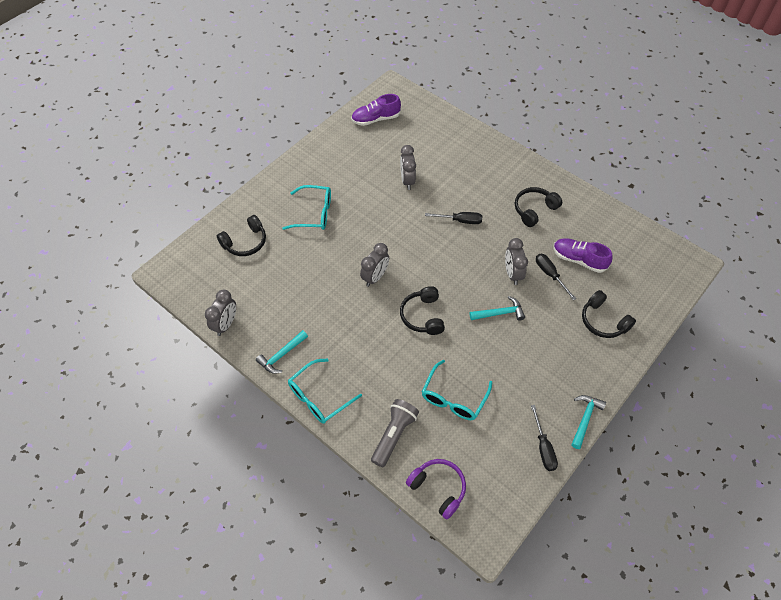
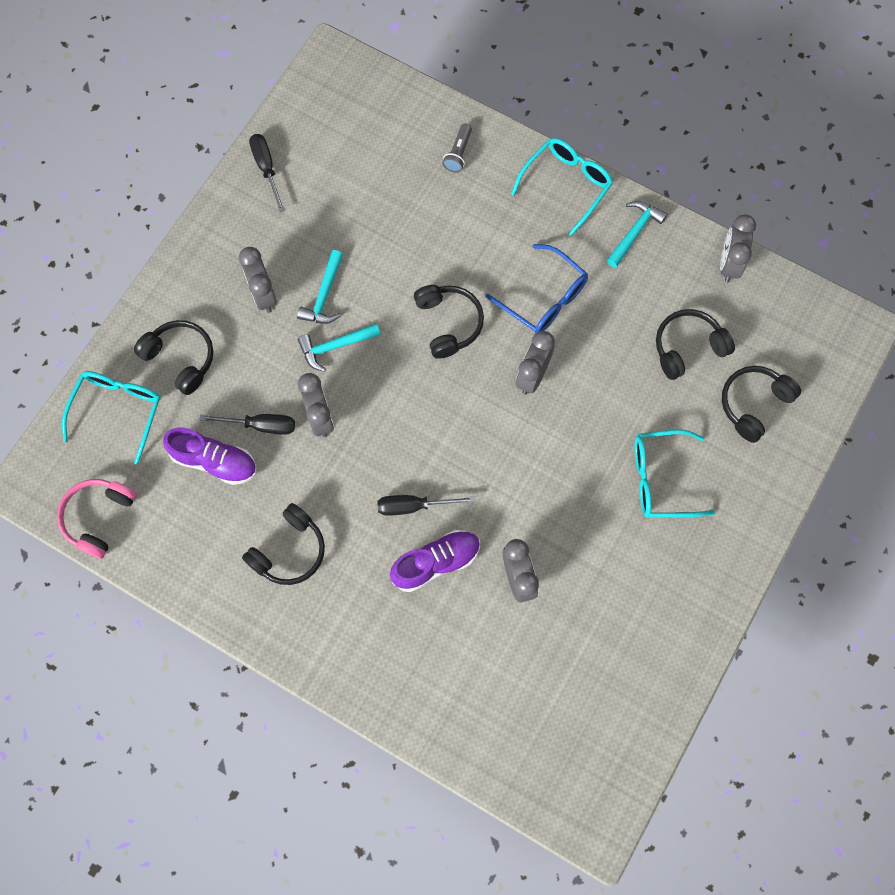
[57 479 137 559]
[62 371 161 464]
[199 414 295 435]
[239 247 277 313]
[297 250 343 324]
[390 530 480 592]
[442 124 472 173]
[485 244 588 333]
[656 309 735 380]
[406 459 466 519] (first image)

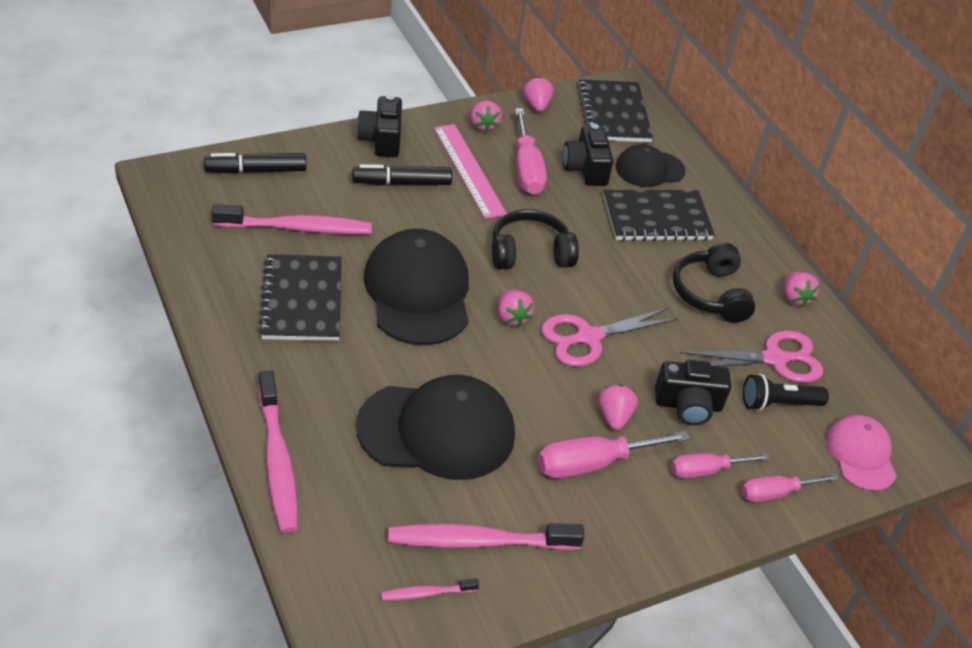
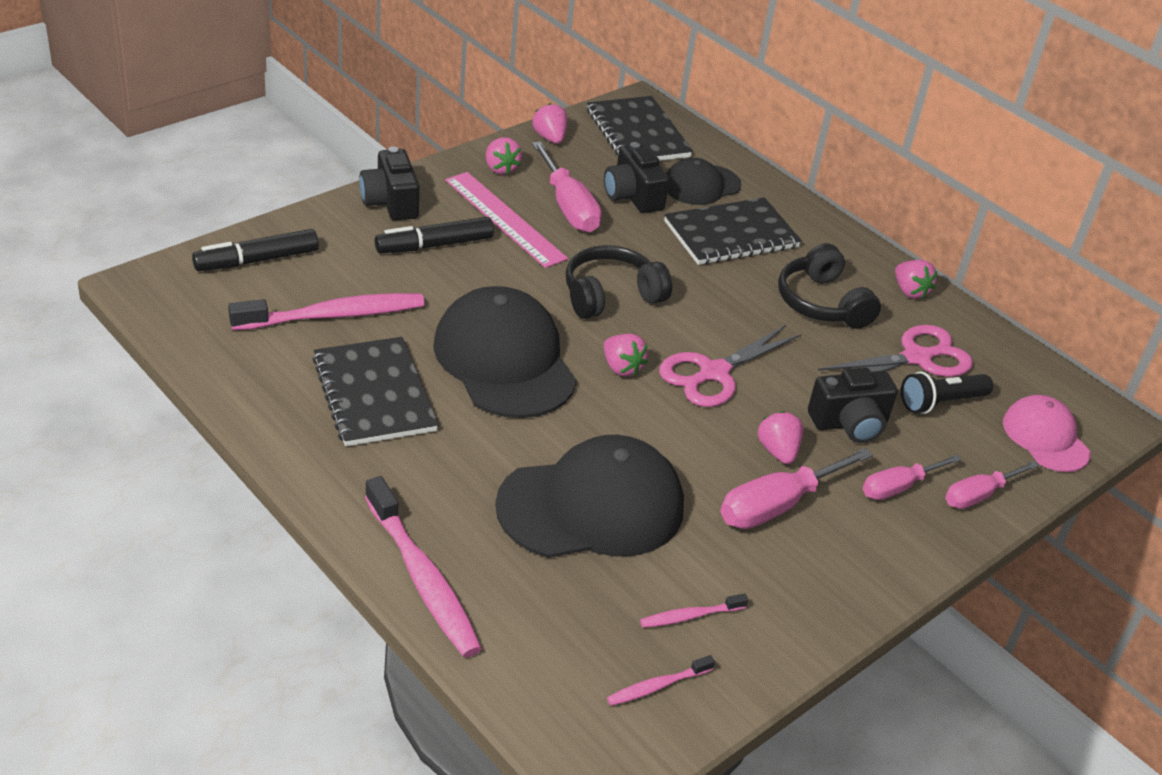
[640 593 748 628]

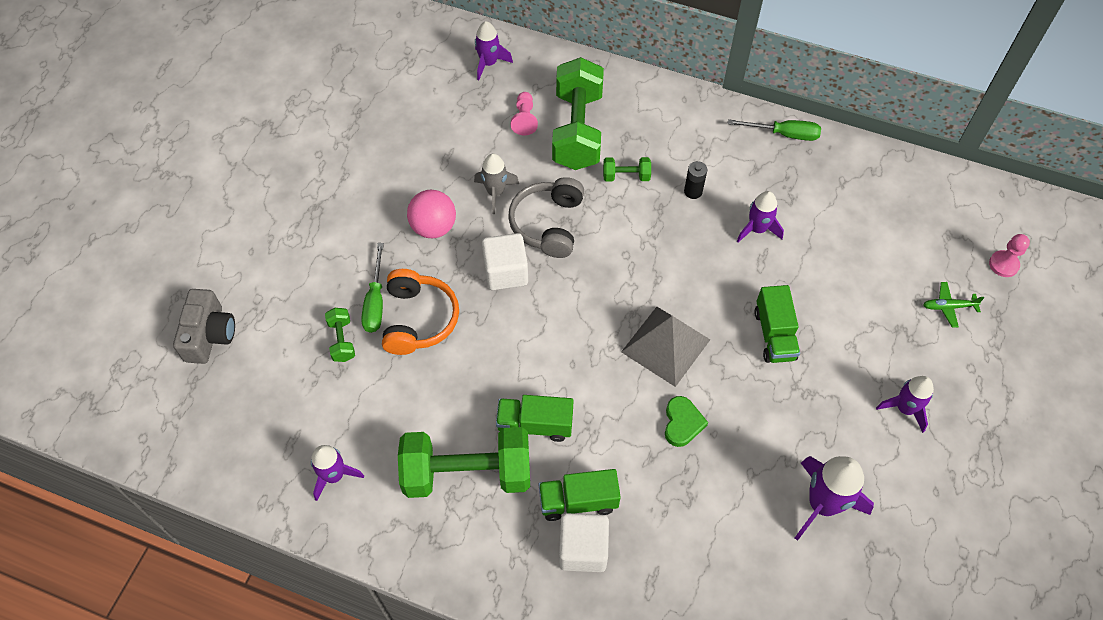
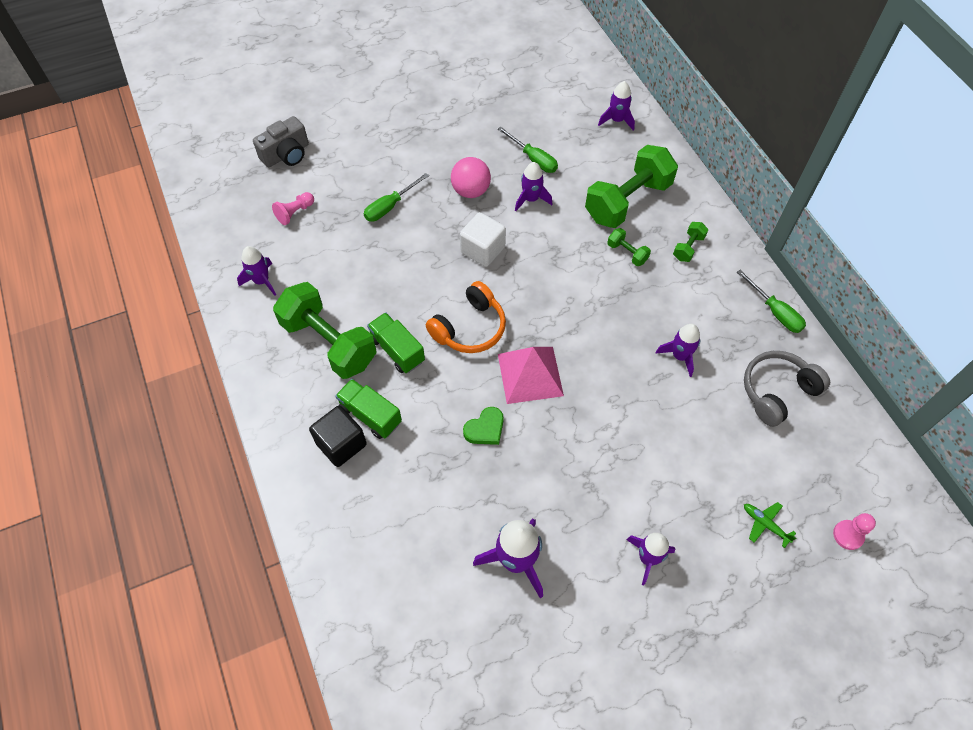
[272 192 314 225]
[309 406 367 467]
[426 281 506 353]
[498 127 558 173]
[498 347 564 404]
[515 162 552 211]
[673 222 708 262]
[744 351 830 427]
[684 161 707 199] (first image)
[754 285 800 363] (first image)

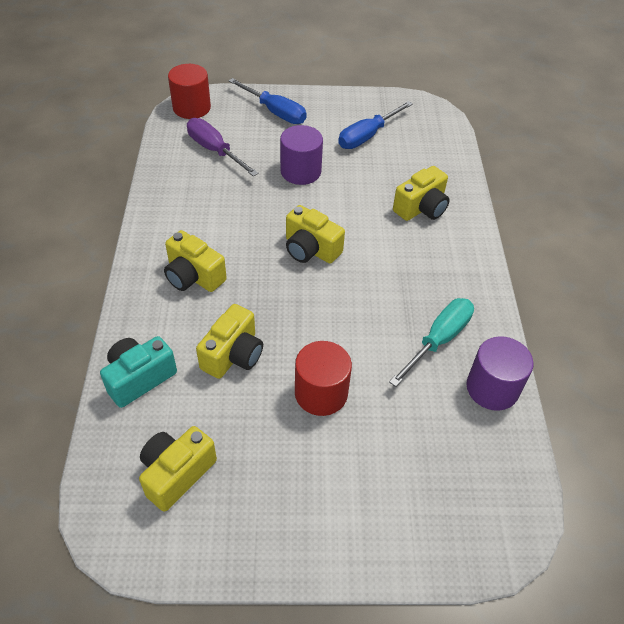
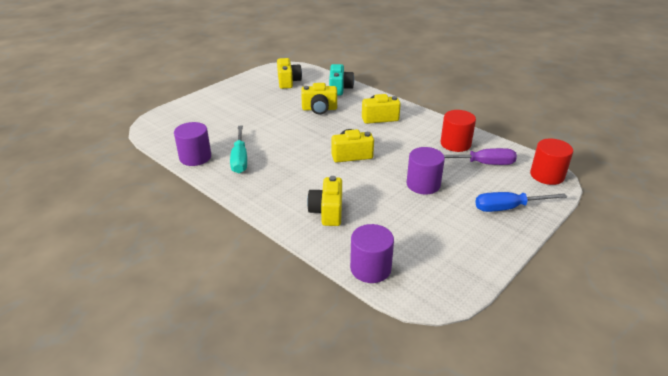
[301 83 337 114]
[350 224 394 283]
[440 110 476 152]
[338 101 413 149] (first image)

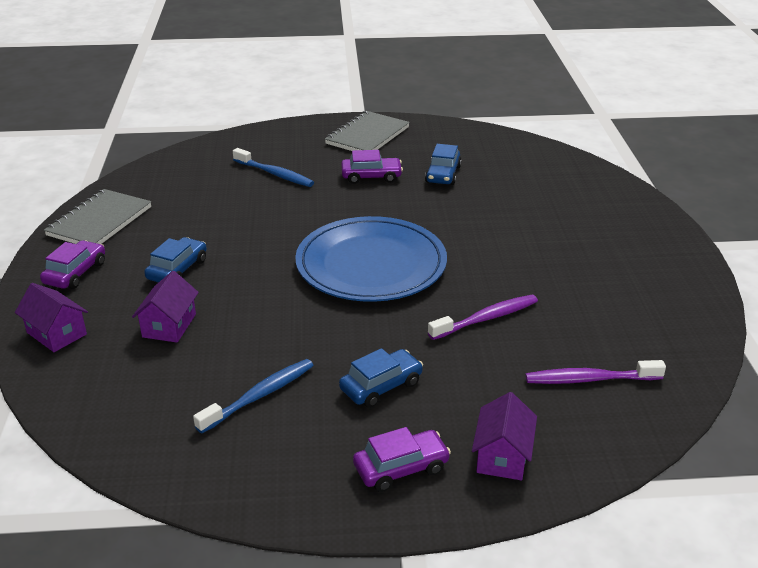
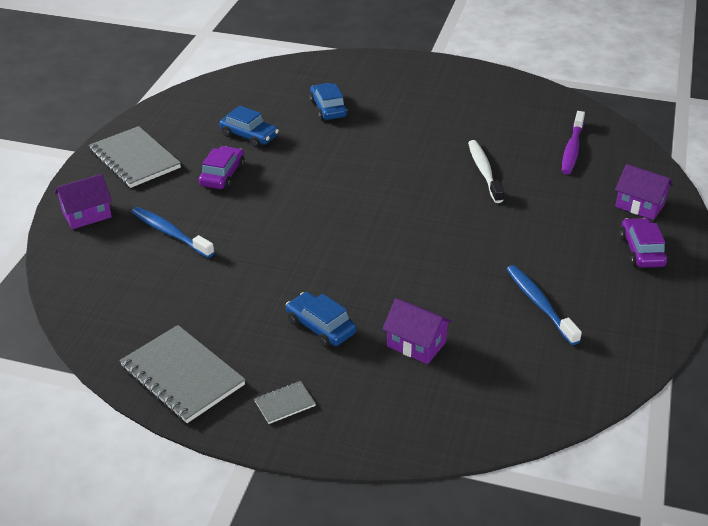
[55 174 112 229]
[132 207 214 258]
[254 381 316 424]
[309 83 348 120]
[468 140 504 203]
[295 216 447 302] (first image)

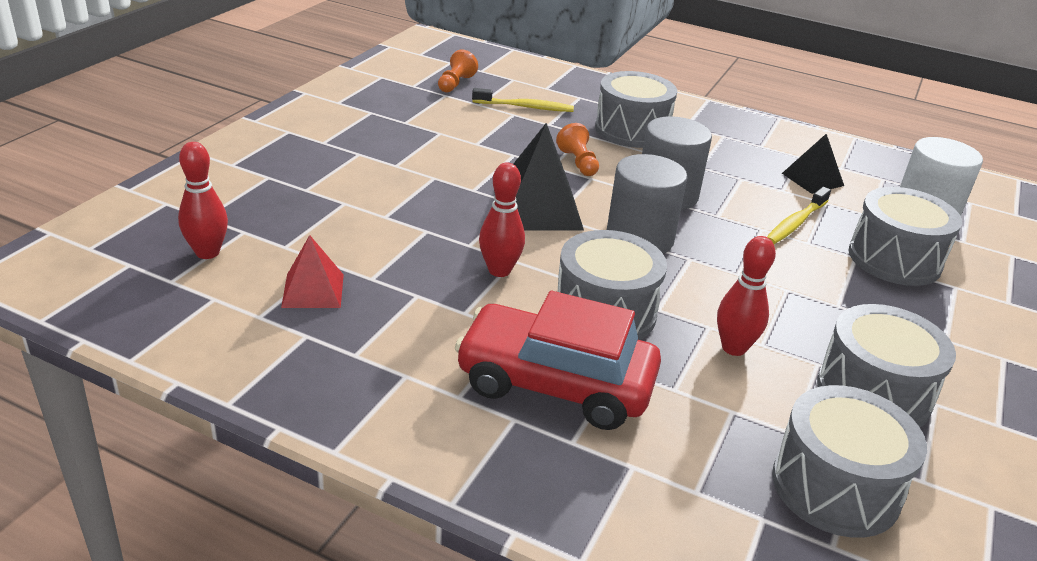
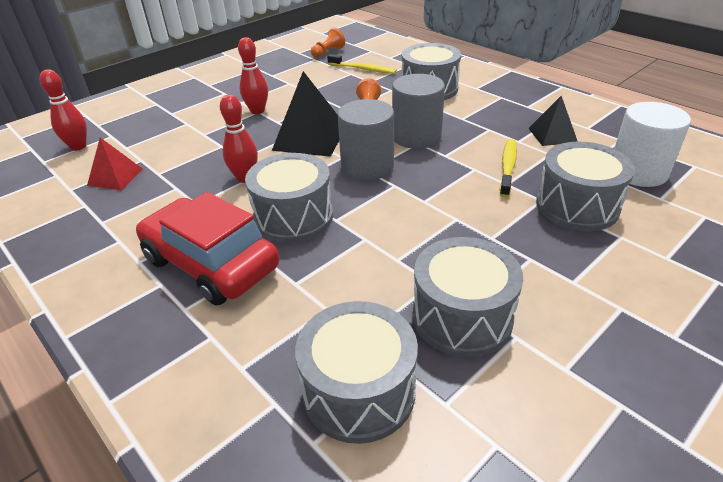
[238 37 268 114]
[499 139 517 198]

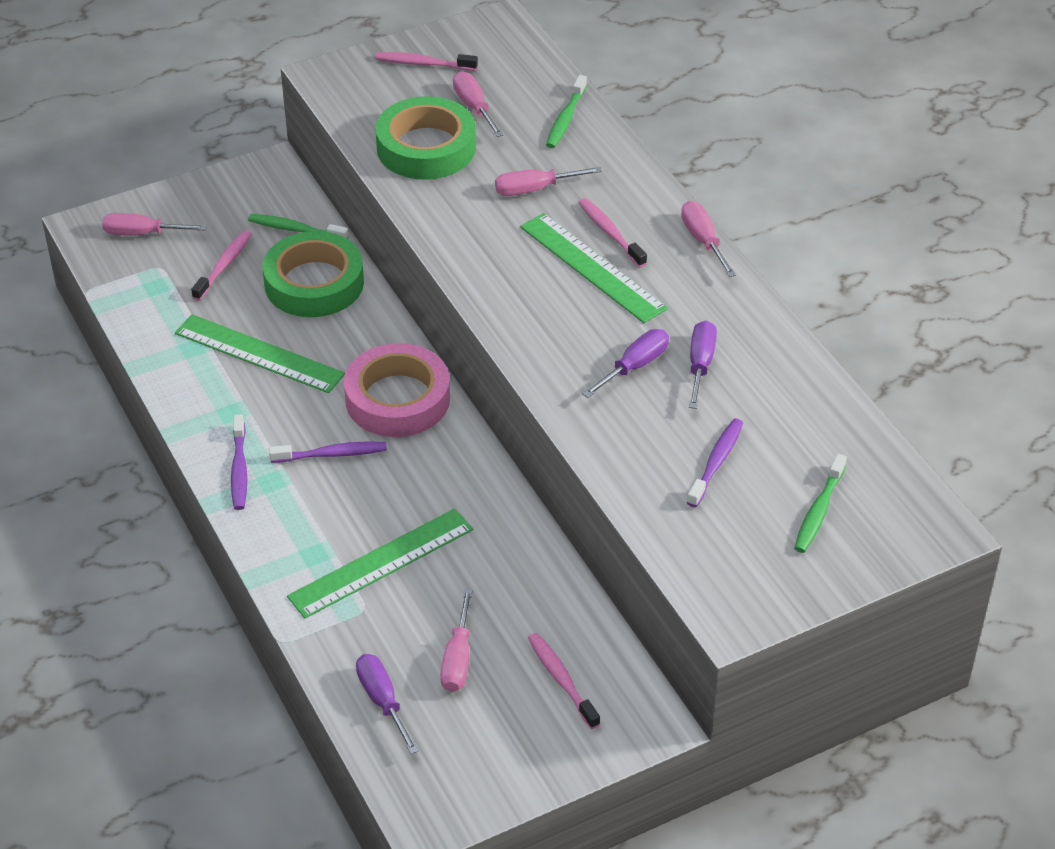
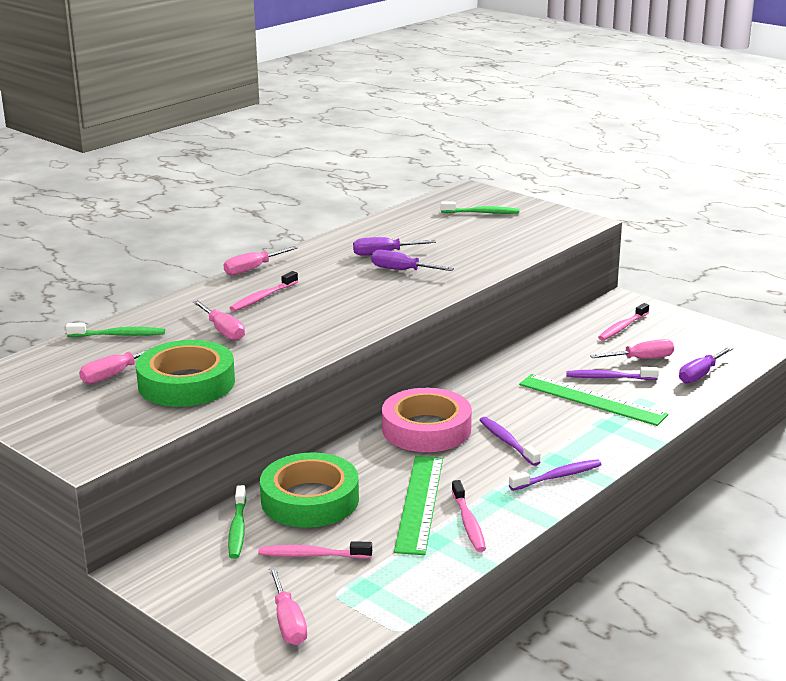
[452 480 486 552]
[566 367 659 380]
[520 213 668 323] (first image)

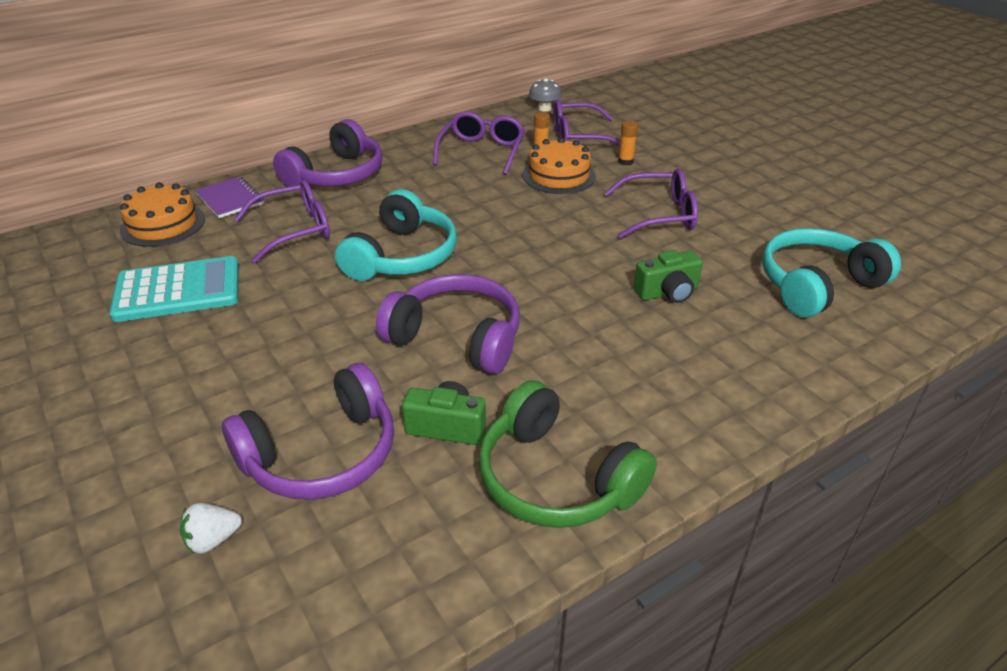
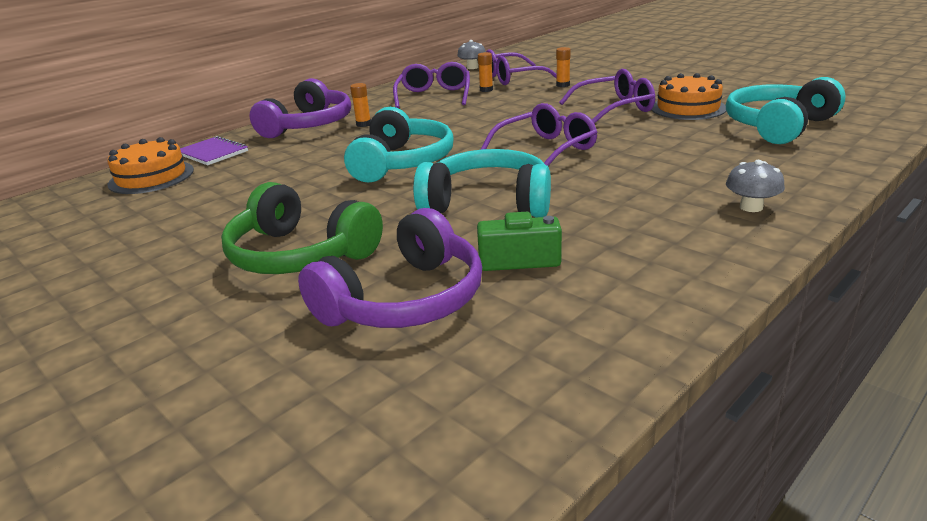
[221 182 383 274]
[350 83 371 127]
[413 149 551 218]
[480 103 597 166]
[651 73 726 120]
[726 160 785 212]
[109 256 239 322] (first image)
[180 503 242 554] (first image)
[633 250 703 303] (first image)

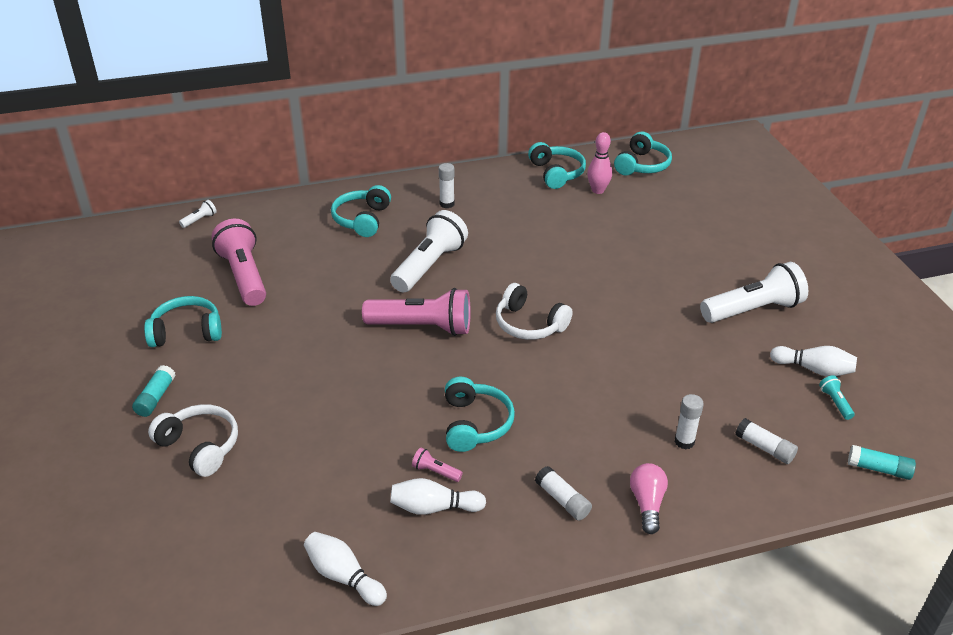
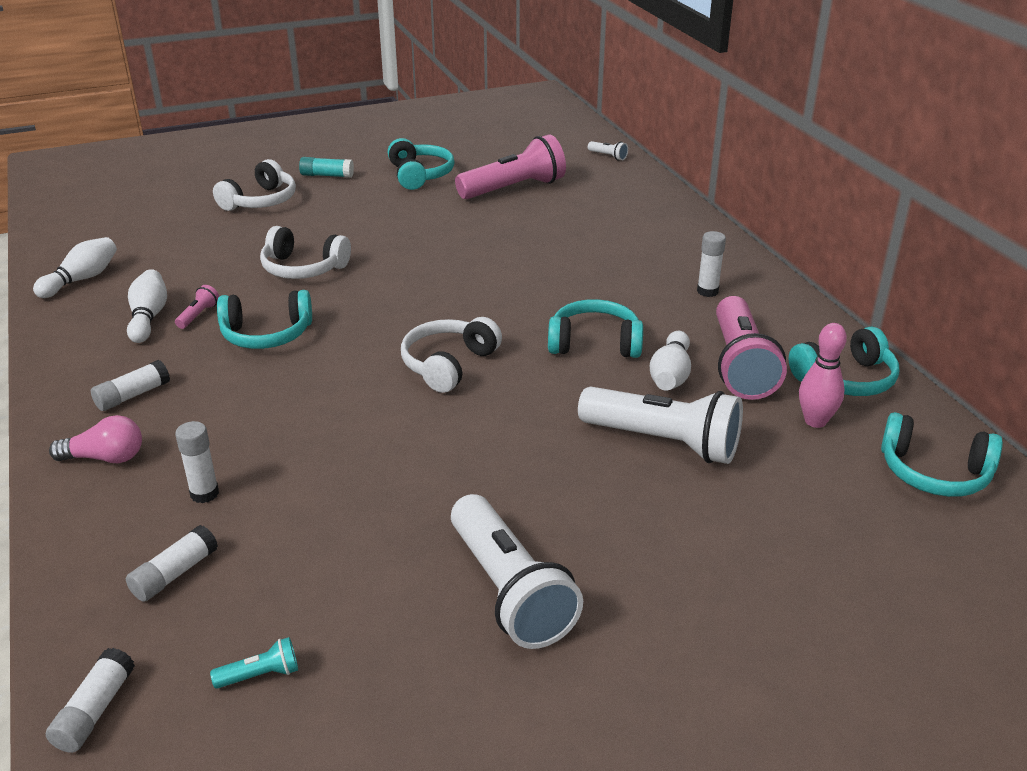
[46 648 135 753]
[260 226 351 279]
[548 299 643 358]
[578 387 743 464]
[650 331 691 391]
[716 296 787 400]

